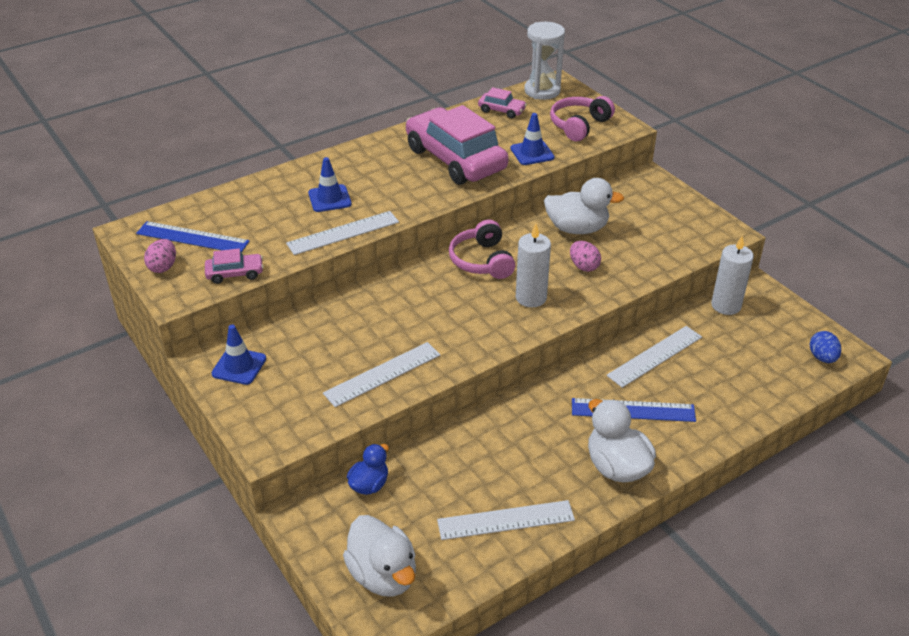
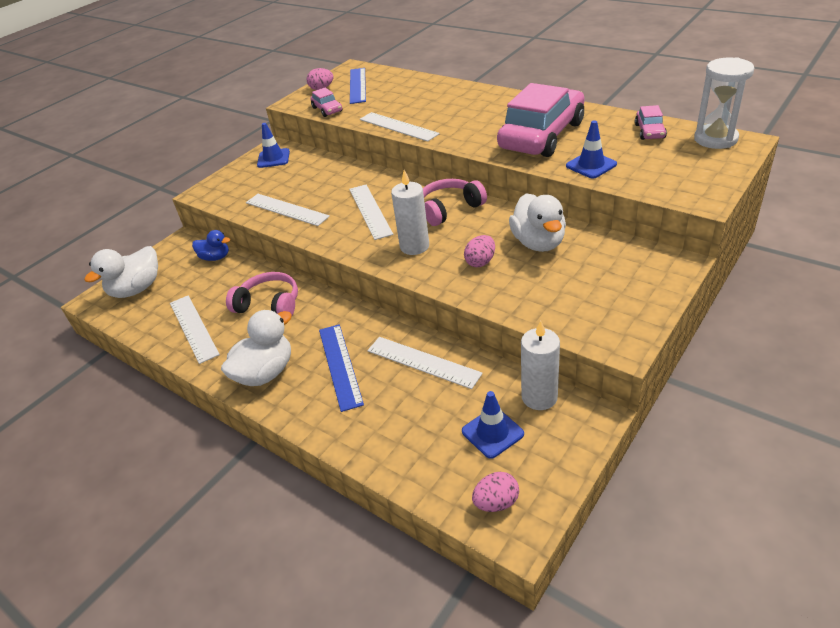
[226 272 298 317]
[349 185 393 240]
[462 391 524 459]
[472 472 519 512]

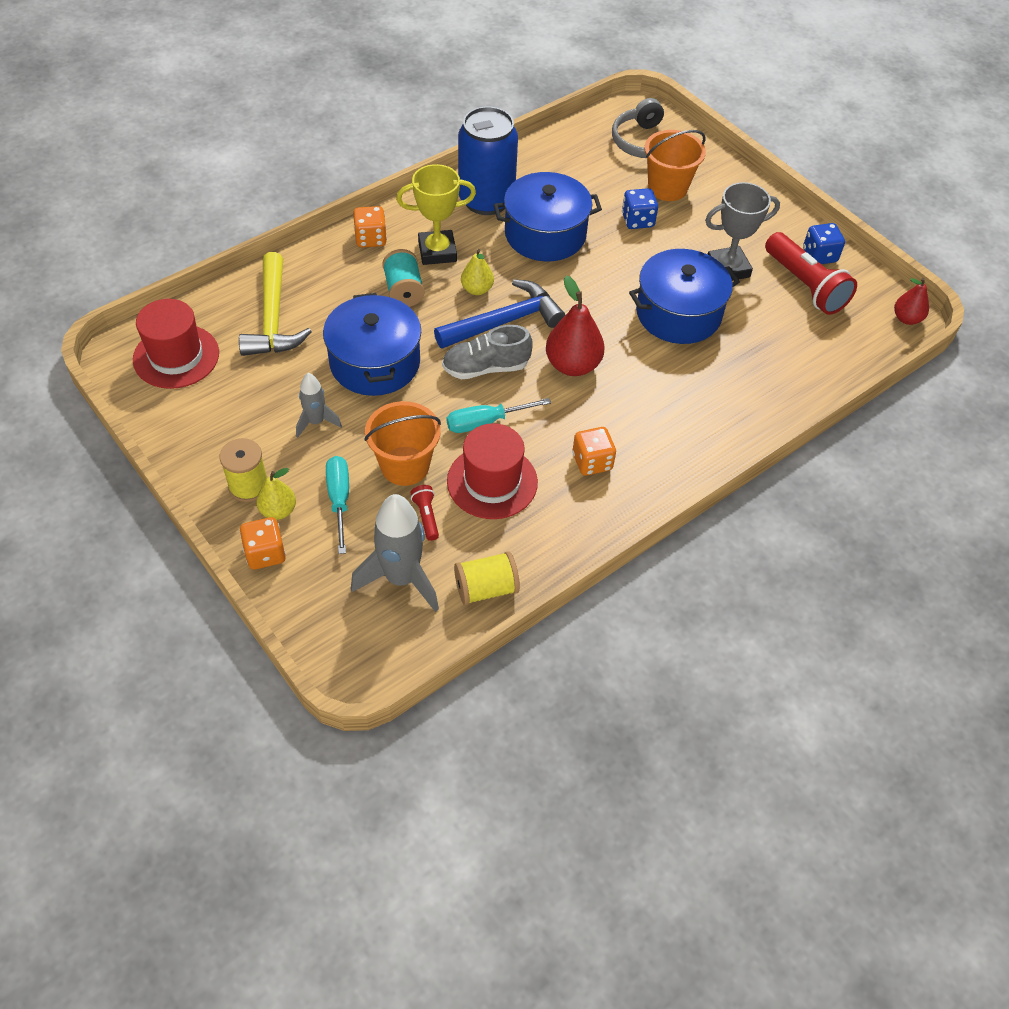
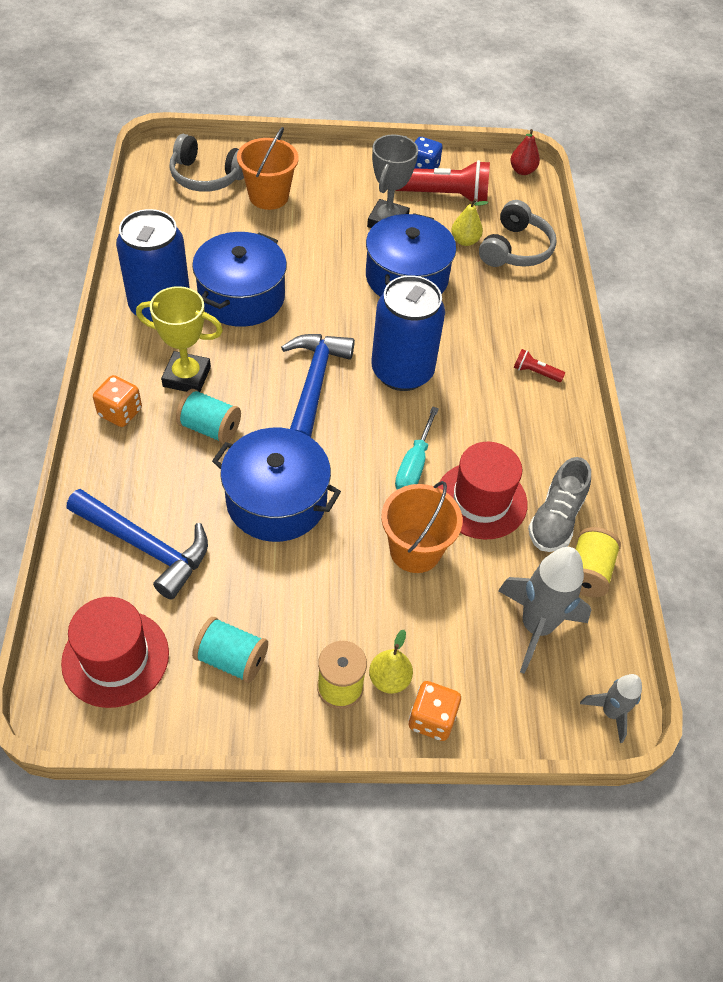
[67 489 208 600]
[136 286 223 392]
[192 617 268 683]
[371 275 445 391]
[451 199 488 246]
[479 200 557 267]
[514 349 565 382]
[528 457 591 552]
[580 674 642 743]
[326 456 349 554] (first image)
[572 427 616 476] (first image)
[622 188 658 229] (first image)

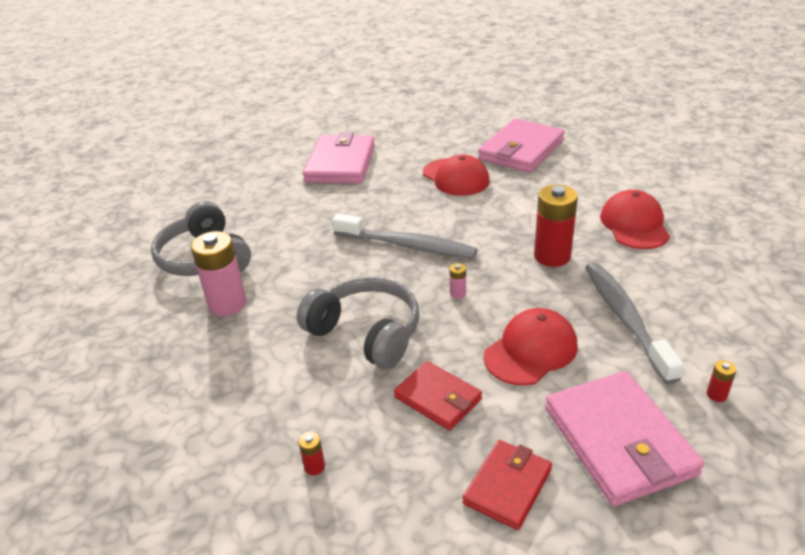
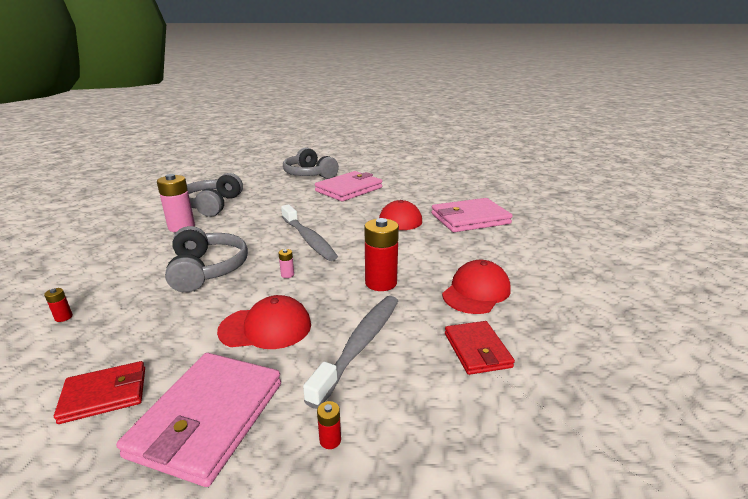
[283 148 339 179]
[445 321 515 375]

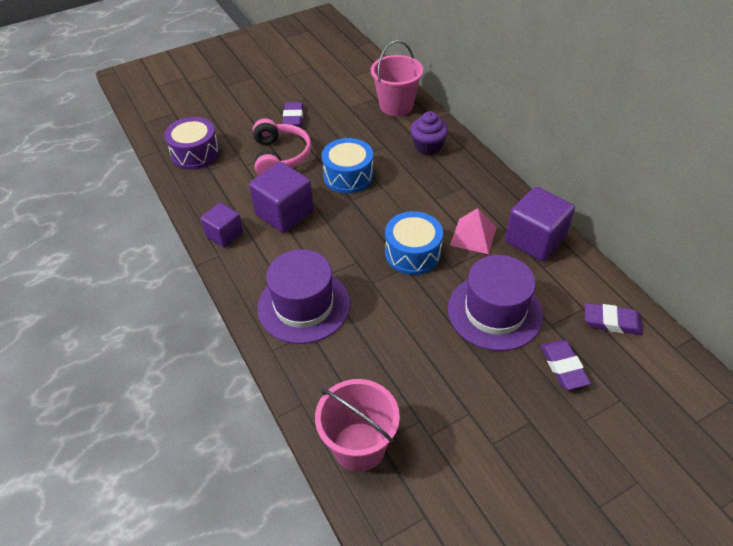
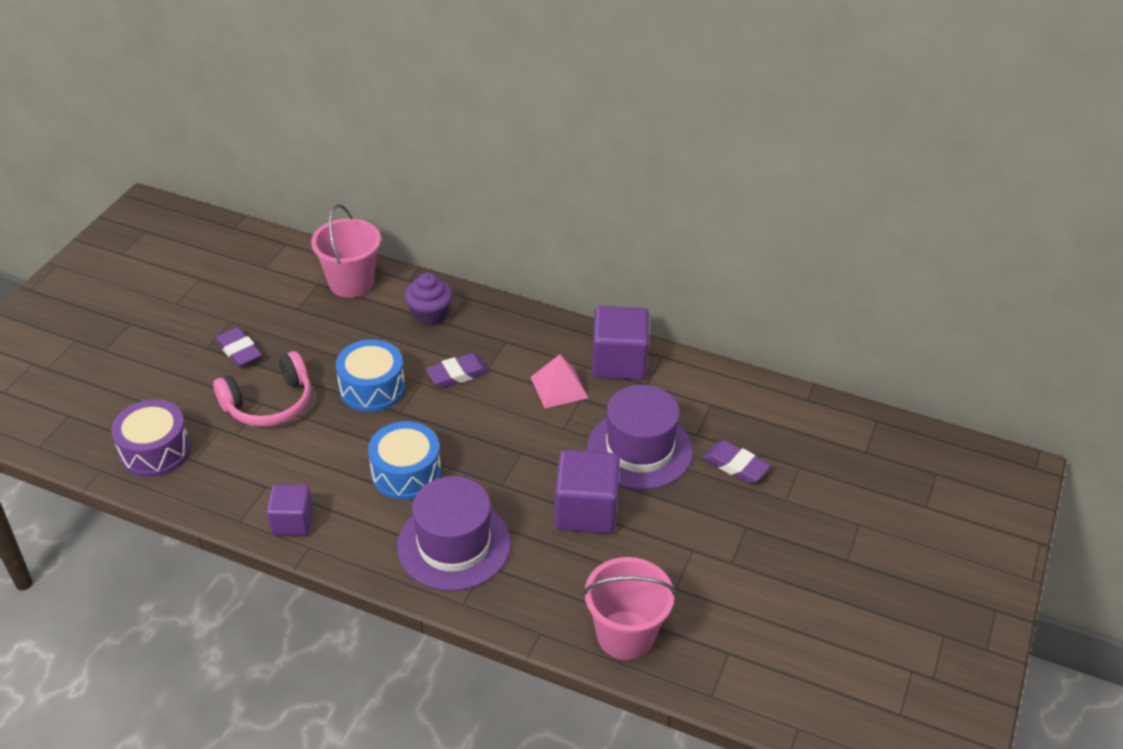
[213 351 311 427]
[368 421 441 500]
[425 353 489 388]
[555 450 620 534]

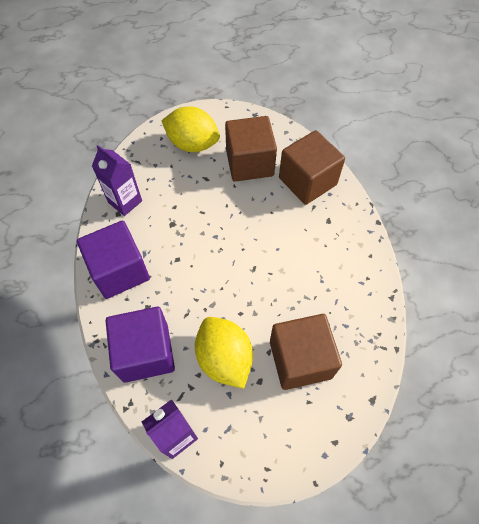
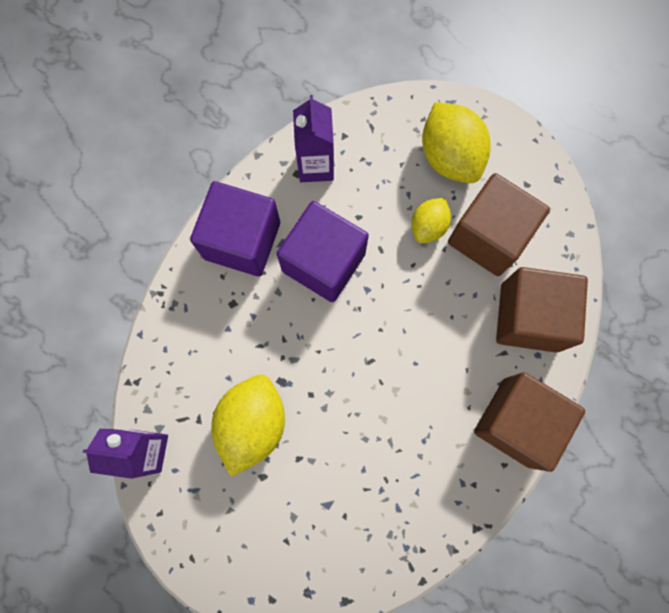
[277 201 369 302]
[411 198 451 243]
[474 372 585 472]

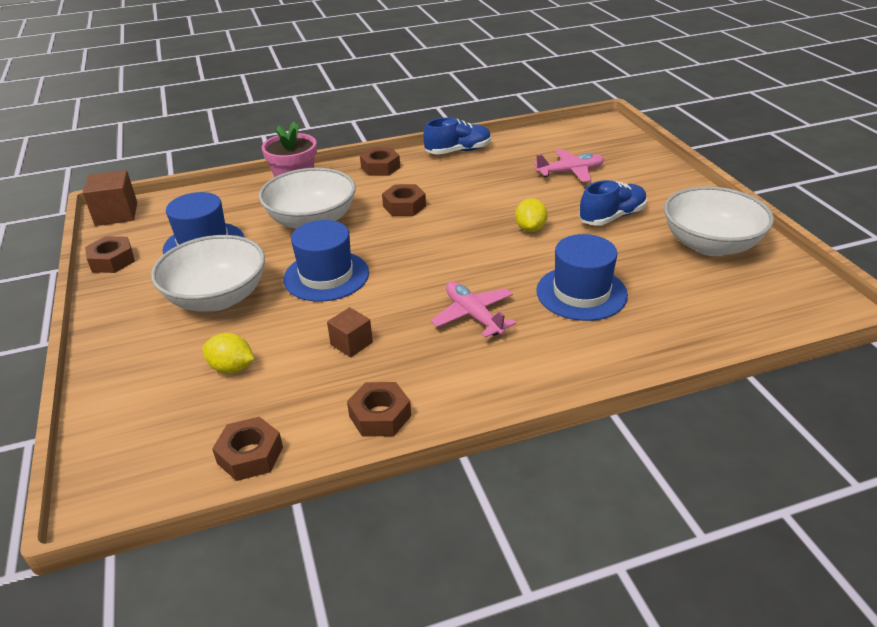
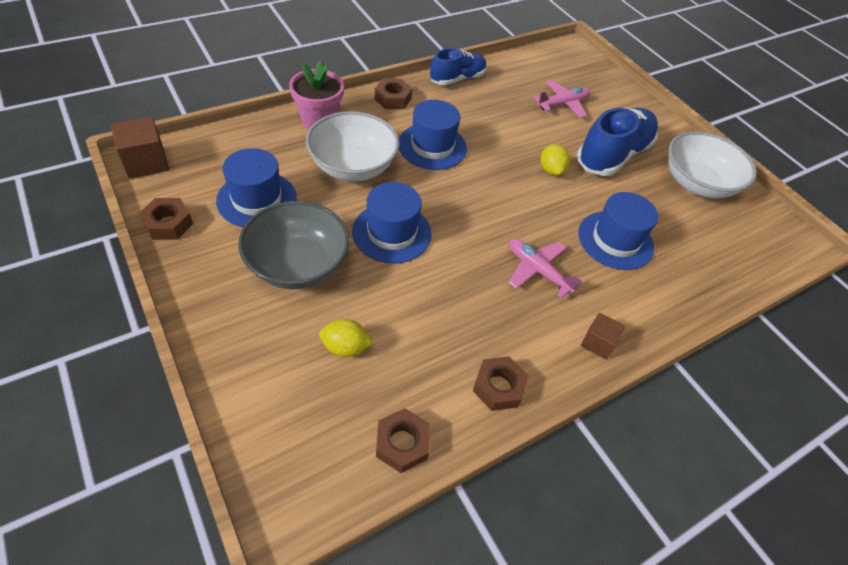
[238 201 350 289]
[399 100 467 170]
[577 108 658 176]
[581 313 625 359]

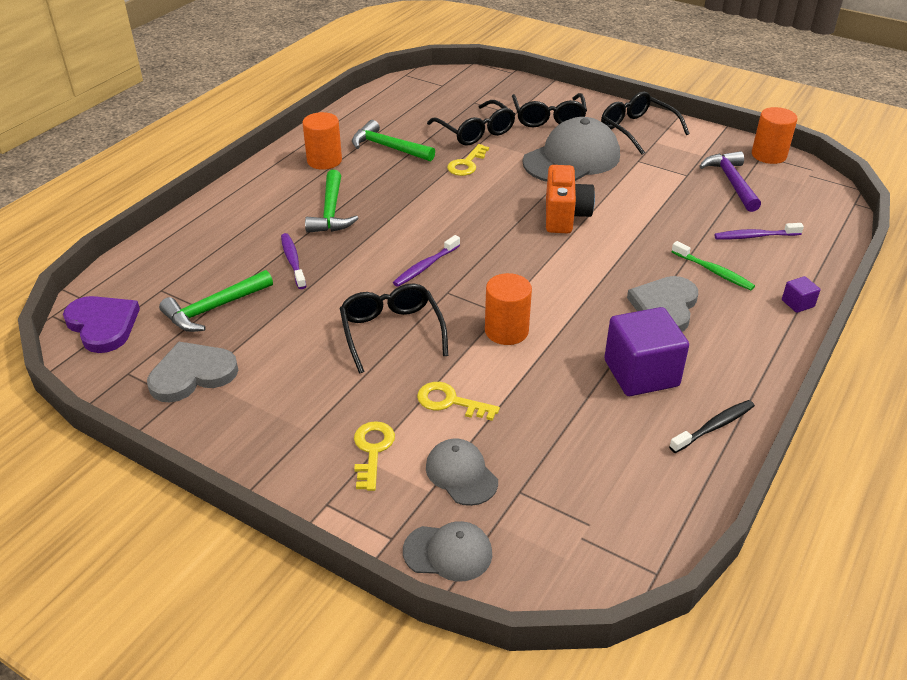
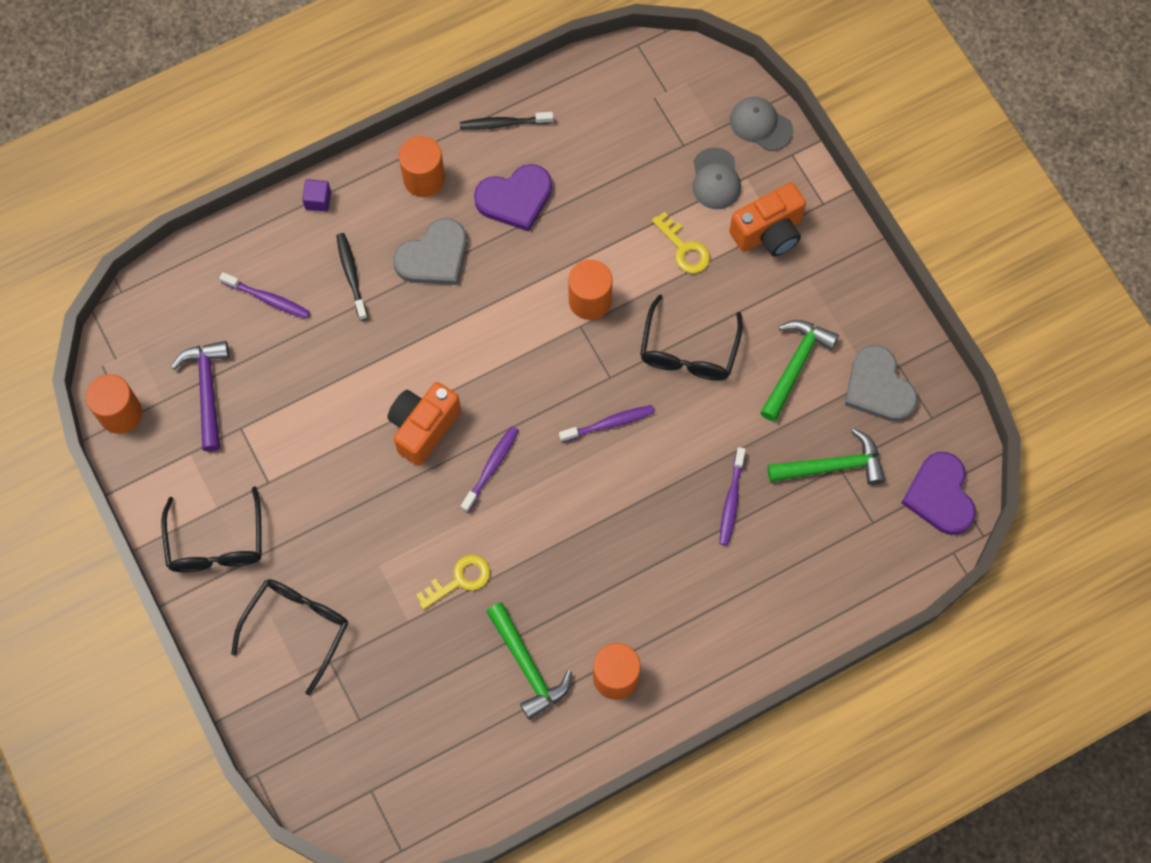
[171 341 229 452]
[336 233 368 321]
[399 136 445 197]
[461 426 519 512]
[474 164 552 232]
[729 182 806 256]
[760 320 839 422]
[845 345 918 422]
[427 100 515 146] (first image)
[523 117 620 182] (first image)

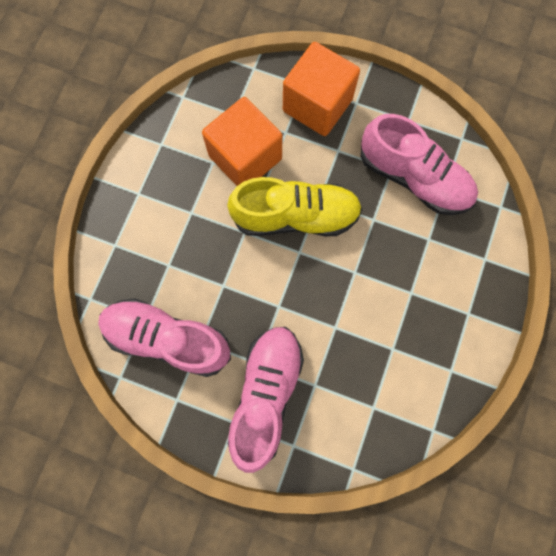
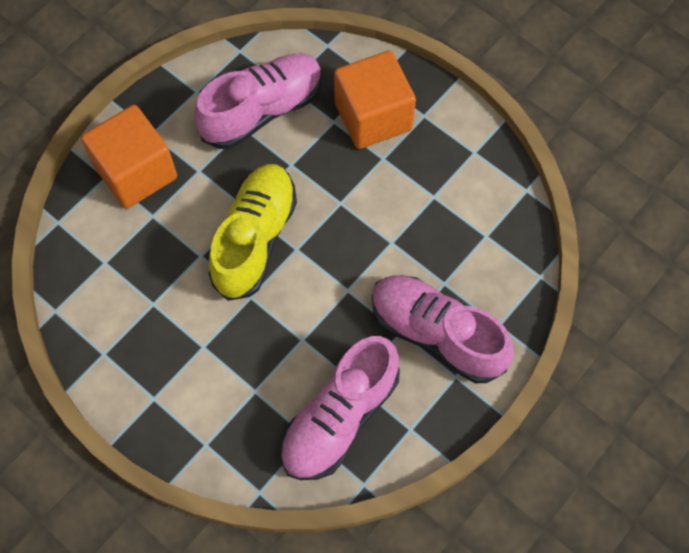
[334 51 416 149]

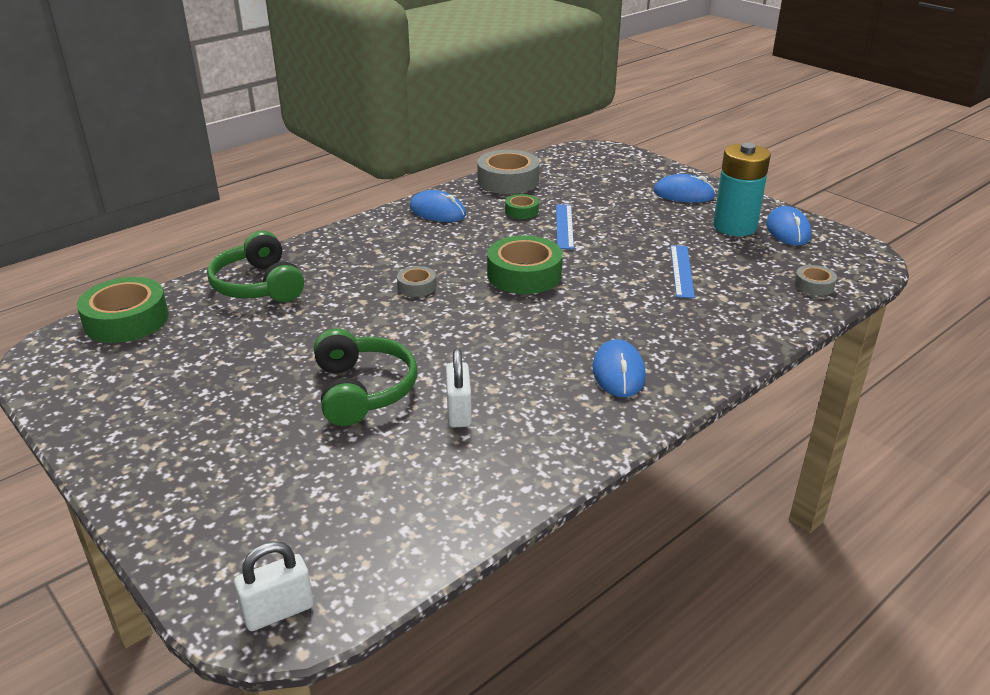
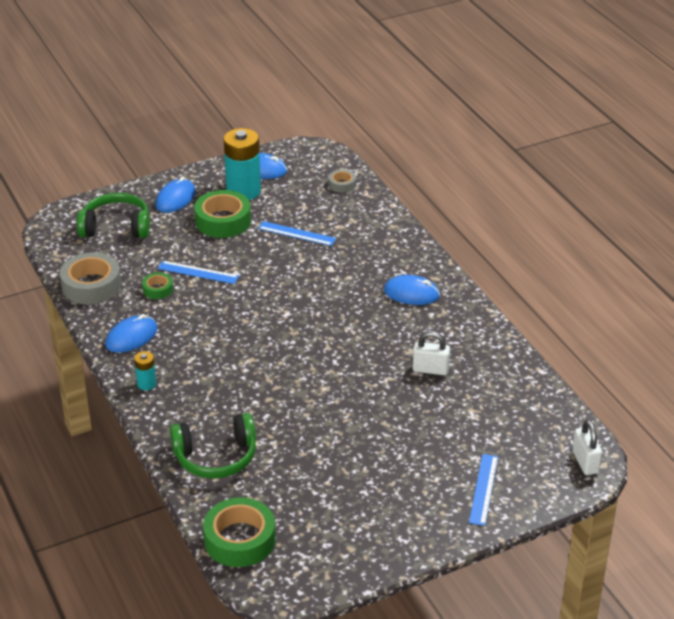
[77 193 150 238]
[134 351 156 390]
[194 190 251 238]
[469 454 498 526]
[397 266 436 297] (first image)

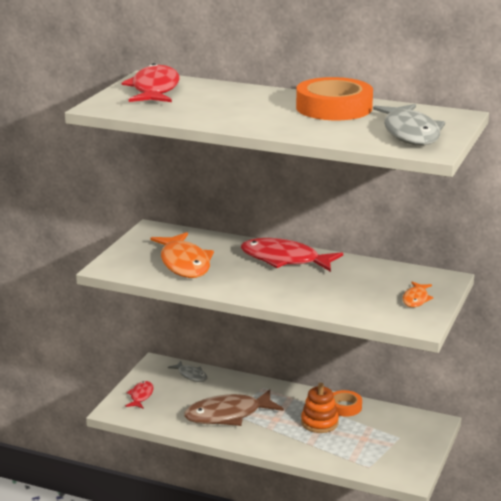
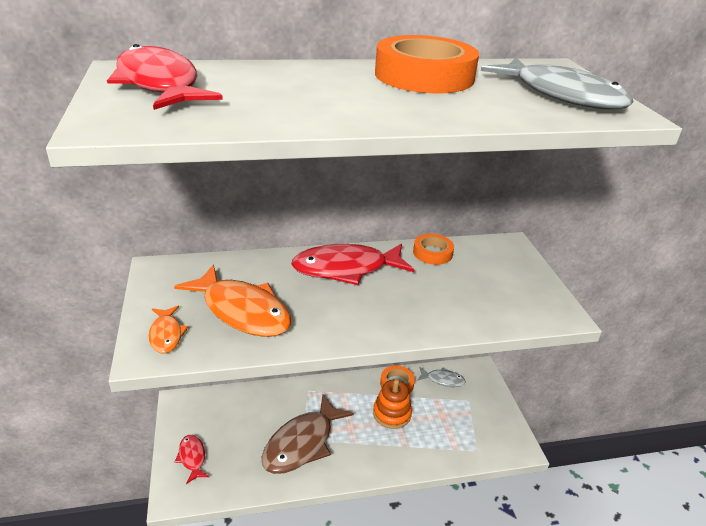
[149 306 188 353]
[413 234 454 265]
[417 367 466 387]

